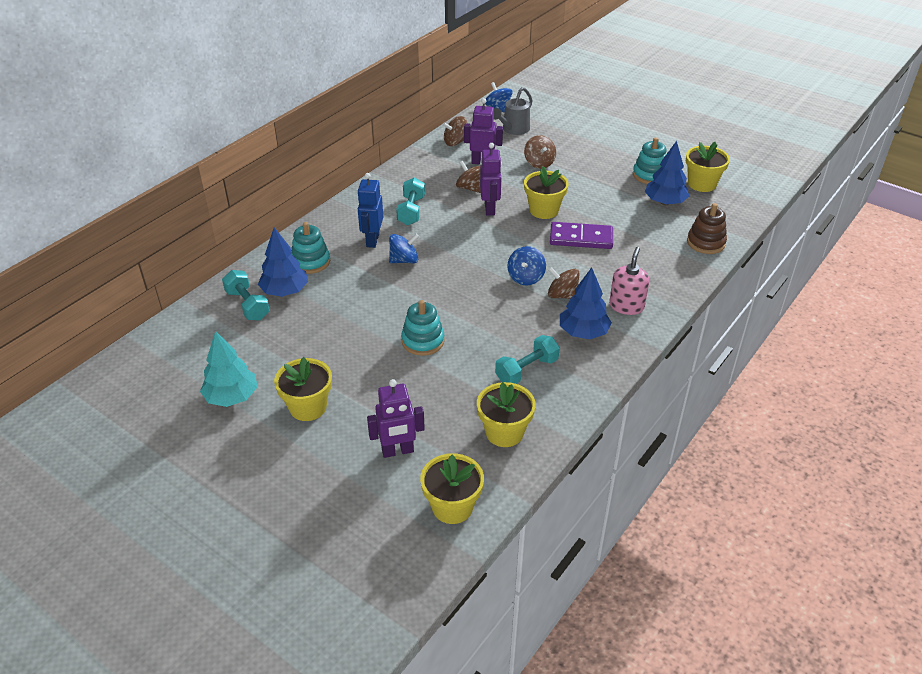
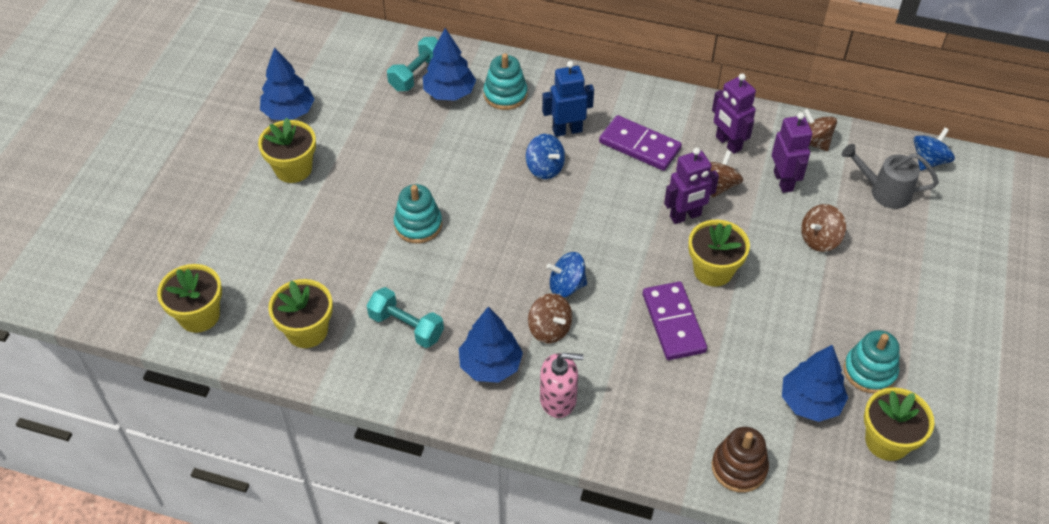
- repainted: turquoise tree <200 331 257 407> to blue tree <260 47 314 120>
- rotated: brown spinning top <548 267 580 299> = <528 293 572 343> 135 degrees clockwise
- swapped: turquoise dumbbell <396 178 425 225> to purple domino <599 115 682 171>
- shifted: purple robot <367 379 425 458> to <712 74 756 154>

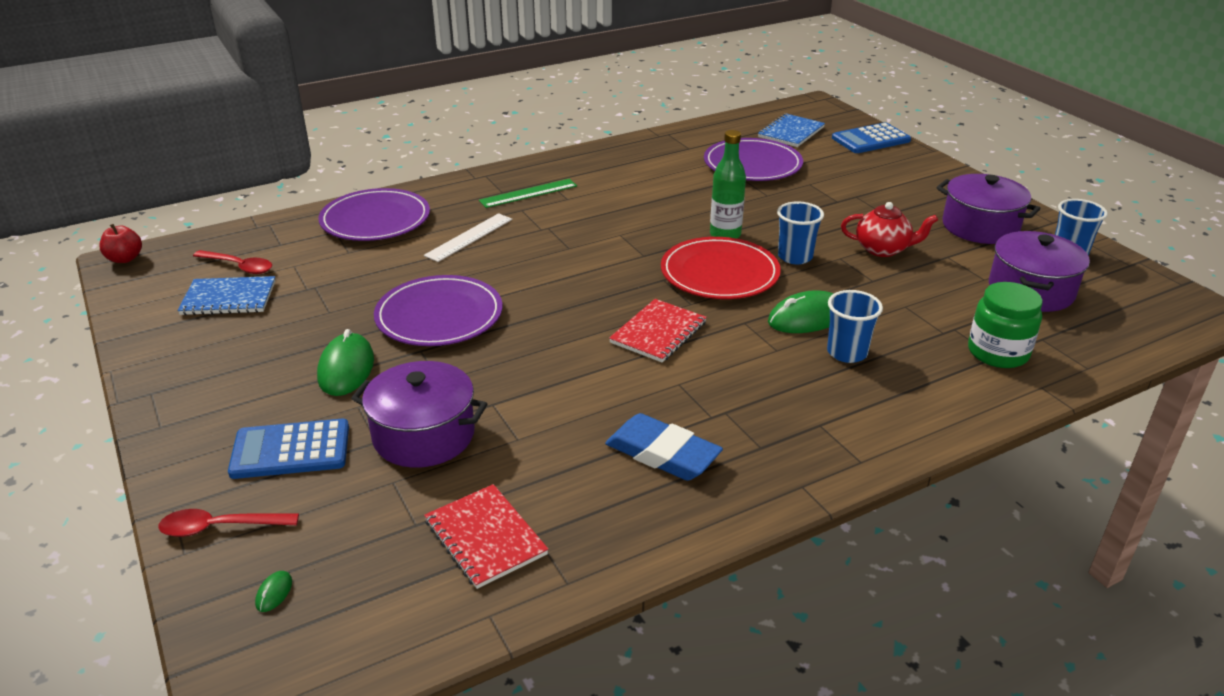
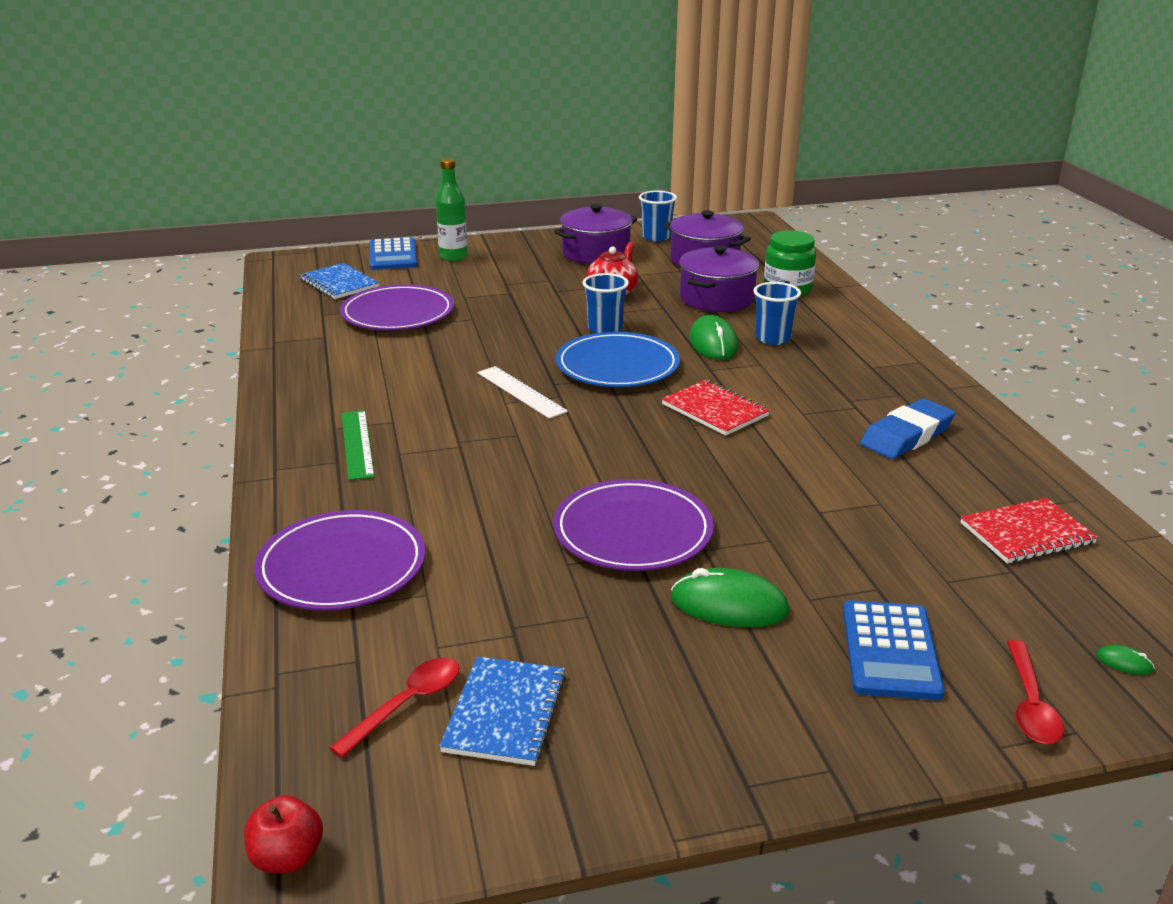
- shifted: green bottle <710 130 746 239> to <436 158 468 261>
- shifted: white ruler <424 213 512 262> to <478 366 568 419>
- repainted: red plate <661 237 781 299> to blue plate <556 332 680 387>
- shifted: purple pot <351 361 487 468> to <679 245 760 312>

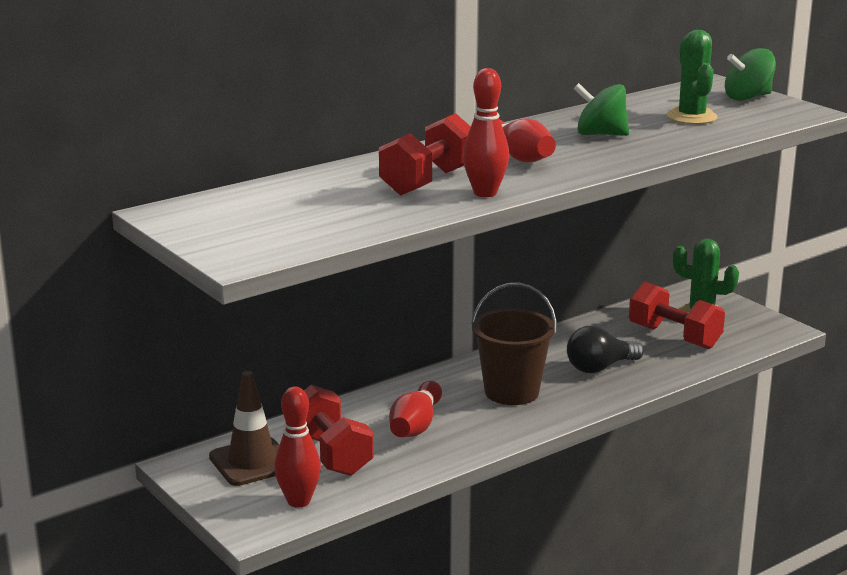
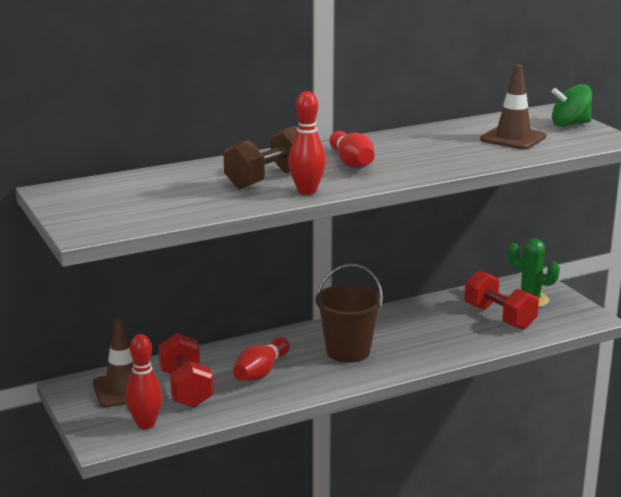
- repainted: red dumbbell <379 113 471 196> to brown dumbbell <223 126 297 189>
- swapped: green cactus <667 30 718 124> to brown traffic cone <480 65 546 150>
- gone: black light bulb <567 326 644 373>
- gone: green spinning top <573 83 629 136>

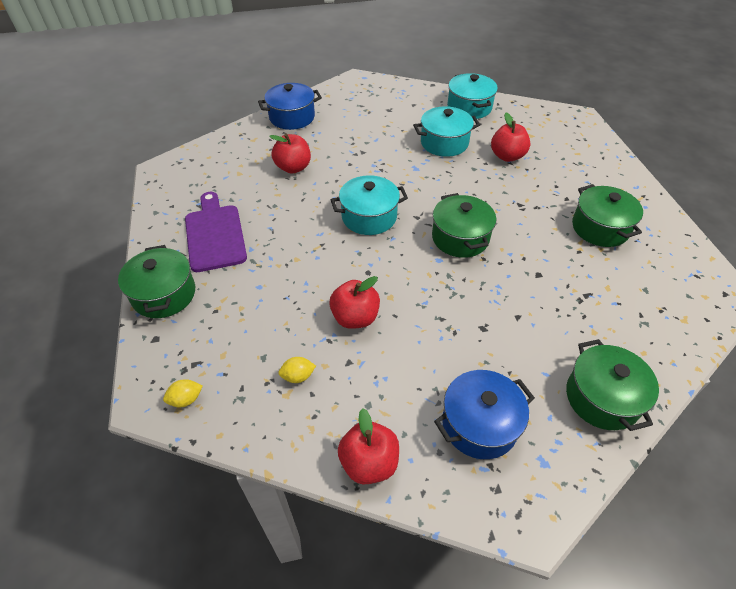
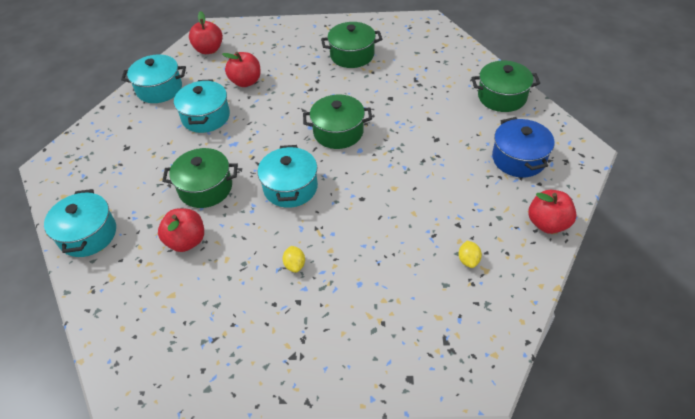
- repainted: blue pot <258 83 322 130> to turquoise pot <44 189 116 257>
- shifted: green pot <118 245 195 318> to <162 148 238 208>
- shifted: red apple <329 276 380 329> to <189 11 223 54>
- shifted: yellow lemon <163 379 203 407> to <283 246 305 273>
- gone: purple cutting board <185 192 247 272>

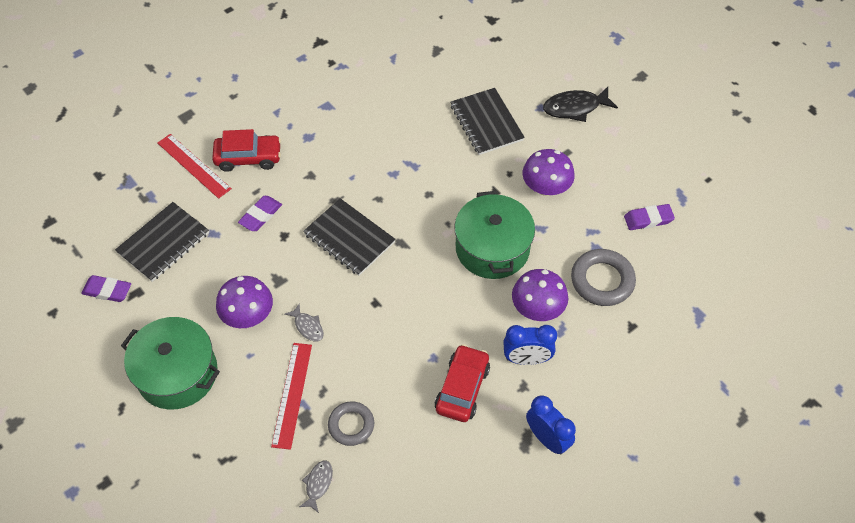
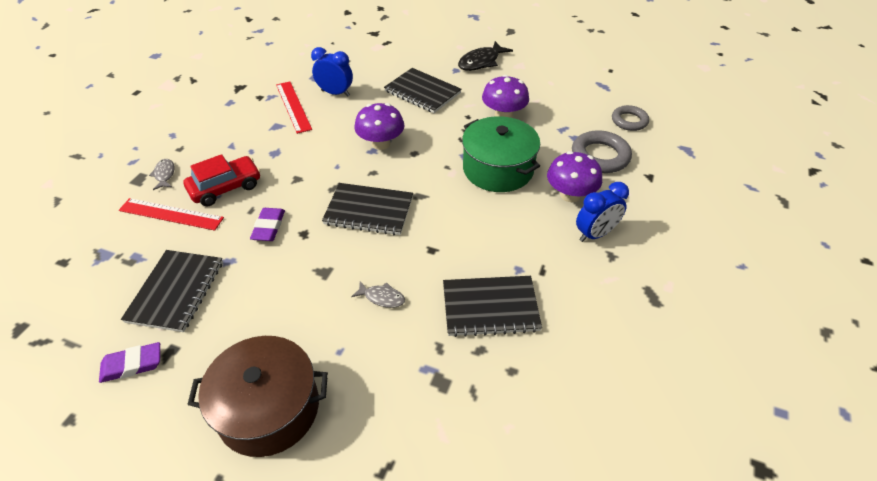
- shifted: grey fish <299 461 333 513> to <149 159 175 190>
- repainted: green pot <121 317 220 409> to brown pot <188 336 328 457>
- shifted: red ruler <271 343 312 450> to <276 82 312 134>
- shifted: blue clock <526 395 576 454> to <311 47 353 97>
- shifted: purple mushroom <216 276 273 328> to <354 103 404 150>
- new: black notebook <443 276 542 337>
- shifted: grey ring <328 401 374 446> to <612 105 649 131>
- gone: red car <435 344 490 422>
- gone: purple eraser <624 204 675 230>

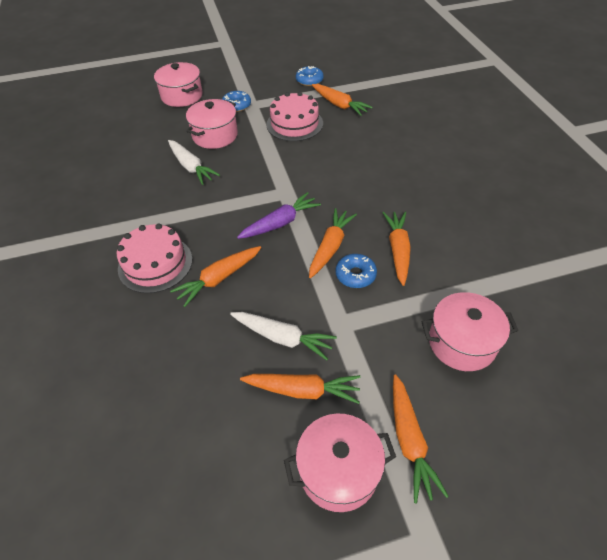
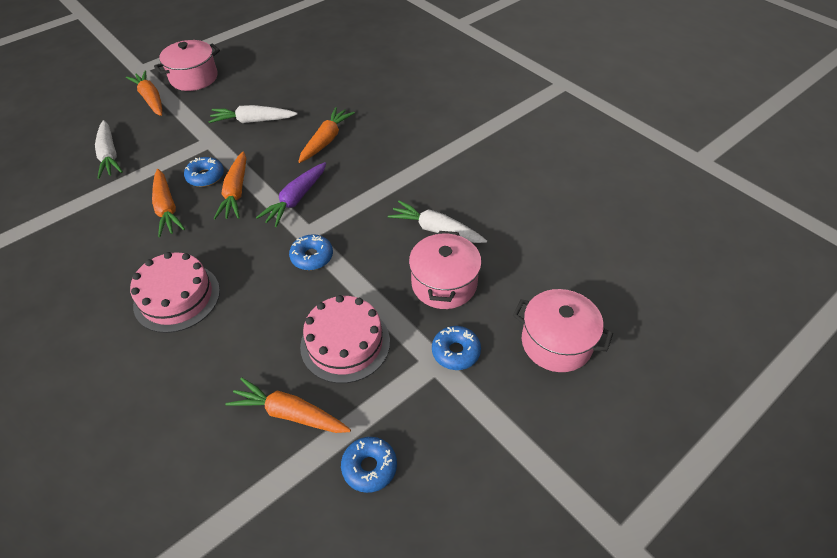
- swapped: pink pot <422 292 518 371> to white carrot <95 120 123 179>
- shifted: pink cake <117 223 192 293> to <130 252 220 333>
- new: blue donut <289 234 333 270>
- gone: orange carrot <240 374 361 404>

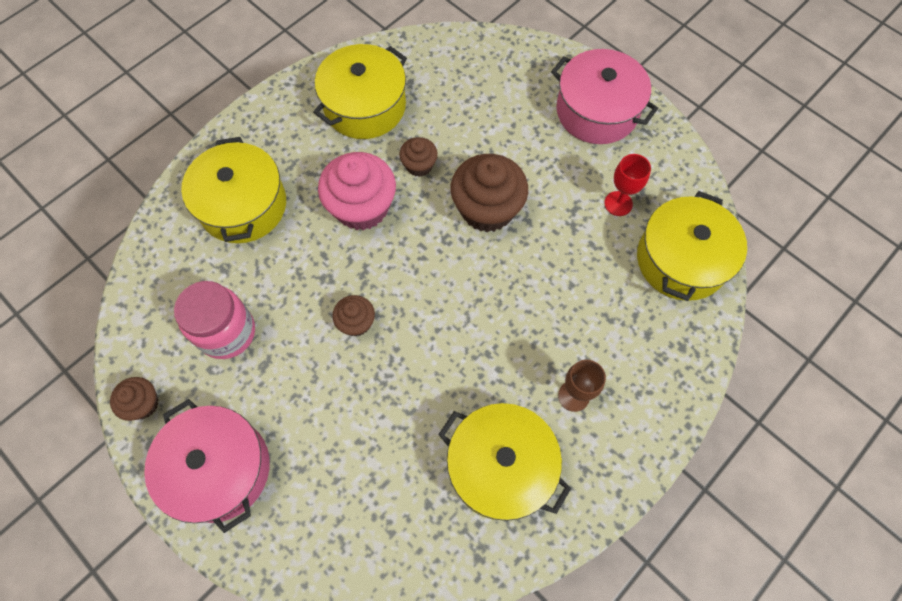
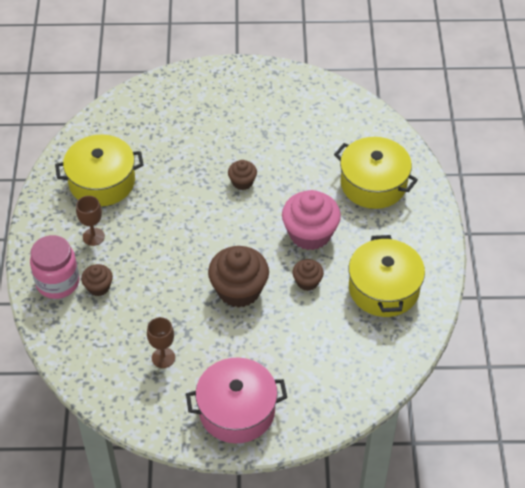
- shifted: pink jar <174 281 255 359> to <30 235 79 299>
- shifted: brown cupcake <110 377 158 421> to <81 264 113 296>
- repainted: red goblet <604 154 651 216> to brown goblet <147 317 175 368>
- gone: pink pot <144 399 270 533>
- gone: yellow pot <637 191 747 301>

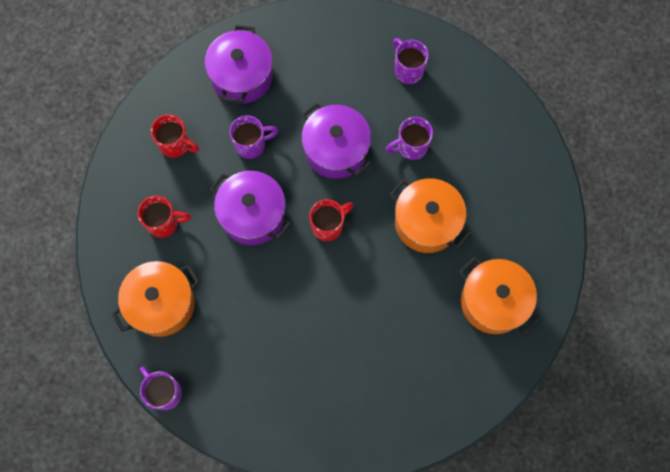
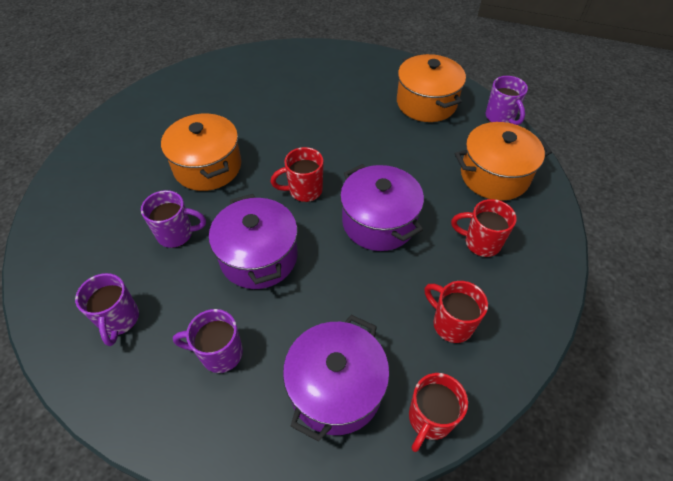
- shifted: purple mug <229 115 278 159> to <173 309 243 373>
- shifted: orange pot <459 257 540 335> to <397 54 466 122>
- new: red mug <409 373 468 452>

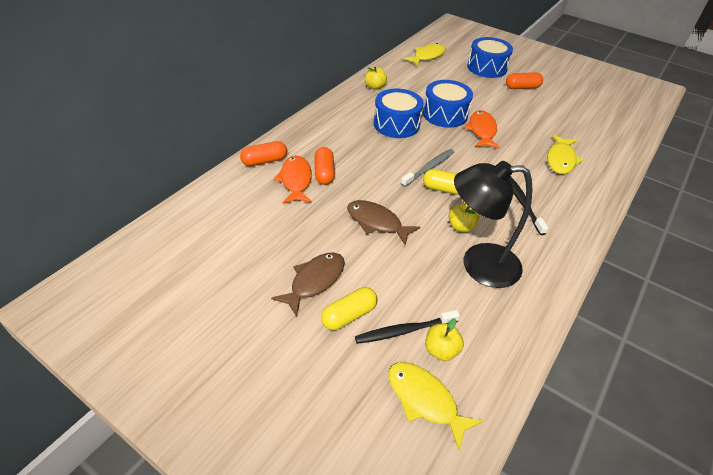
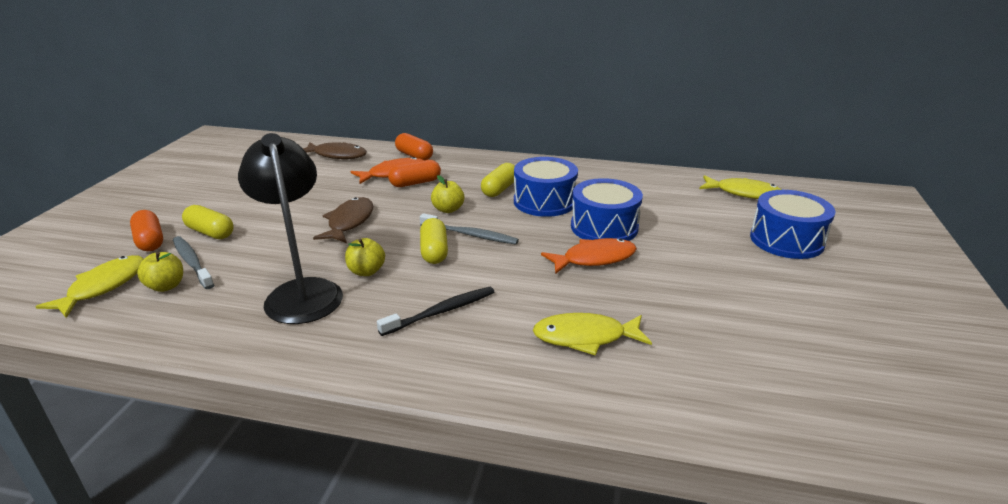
- shifted: orange capsule <506 72 543 89> to <130 210 163 251>
- repainted: black toothbrush <355 310 460 344> to grey toothbrush <173 236 214 289>
- shifted: brown fish <271 252 345 317> to <303 142 367 159>
- shifted: yellow apple <365 67 387 90> to <431 175 464 213>
- new: yellow capsule <481 163 515 197>

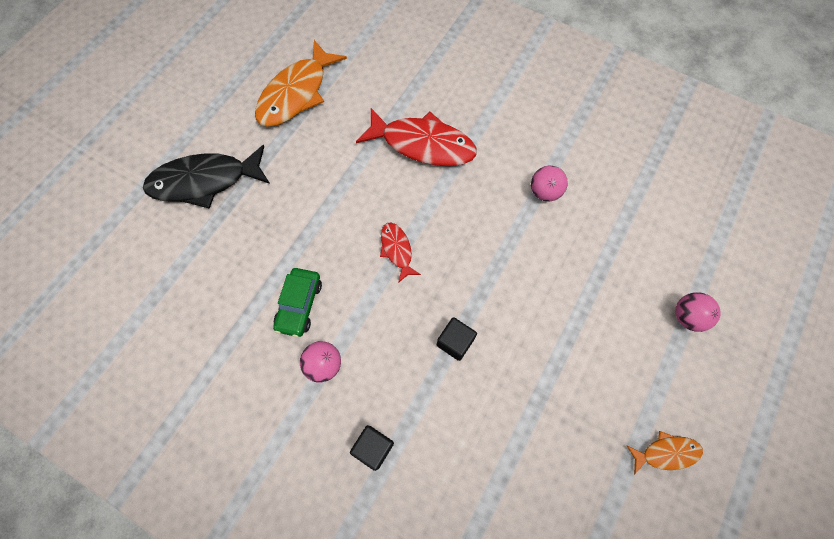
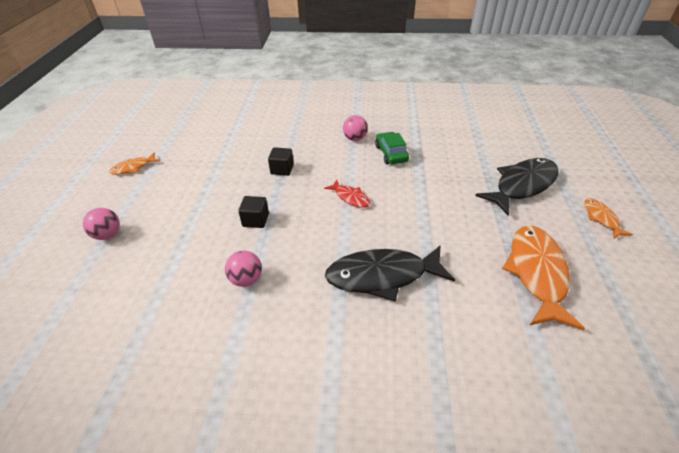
- shifted: black cube <350 425 394 471> to <238 196 269 228>
- repainted: red fish <356 108 477 166> to black fish <325 245 455 302>
- new: orange fish <584 199 633 239>

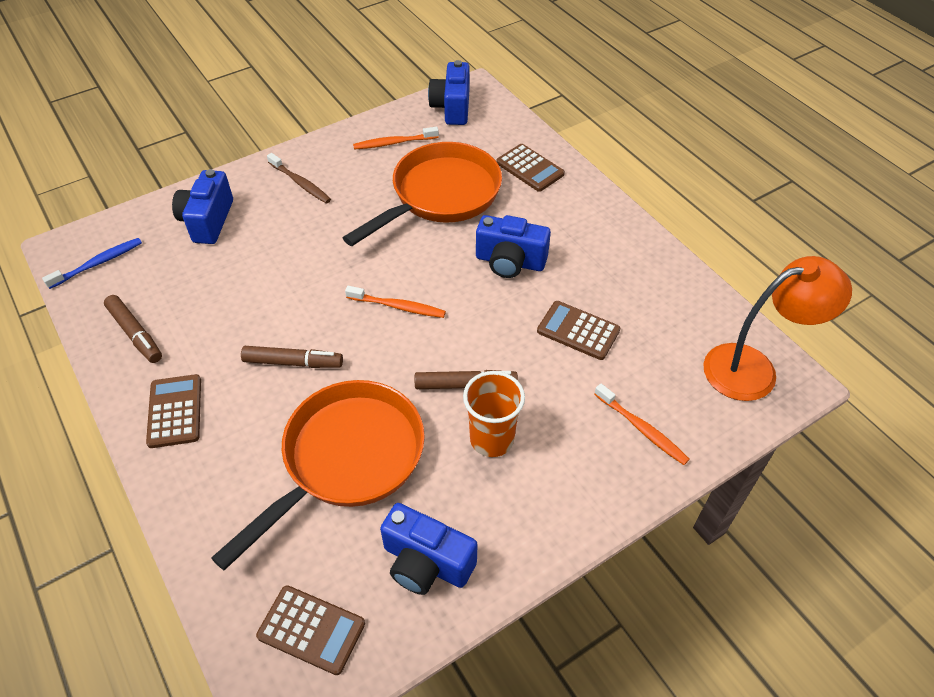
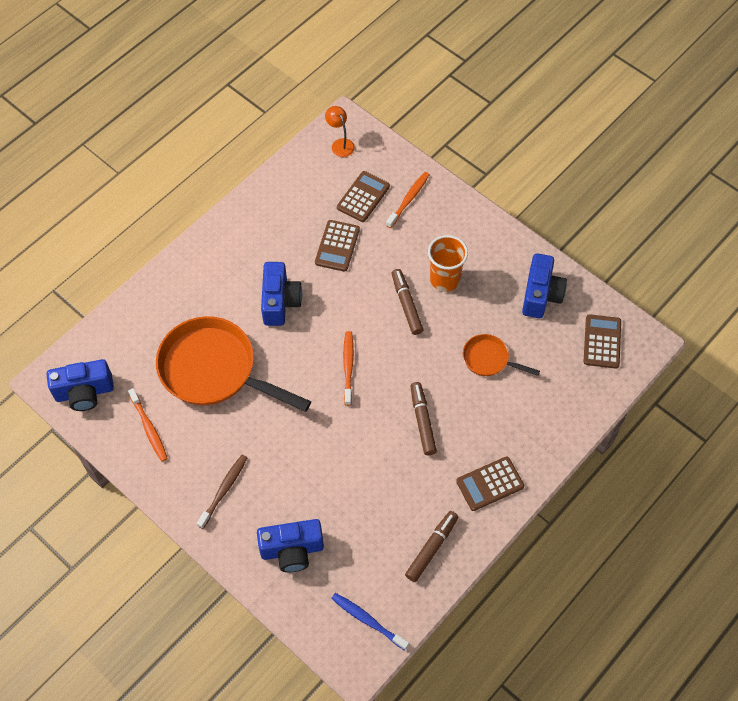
- scaled: orange lamp <704 256 852 401> = <325 106 355 157> x0.48
- shifted: brown calculator <496 144 565 192> to <337 171 390 222>
- scaled: orange pan <211 380 425 570> = <463 334 540 376> x0.48

